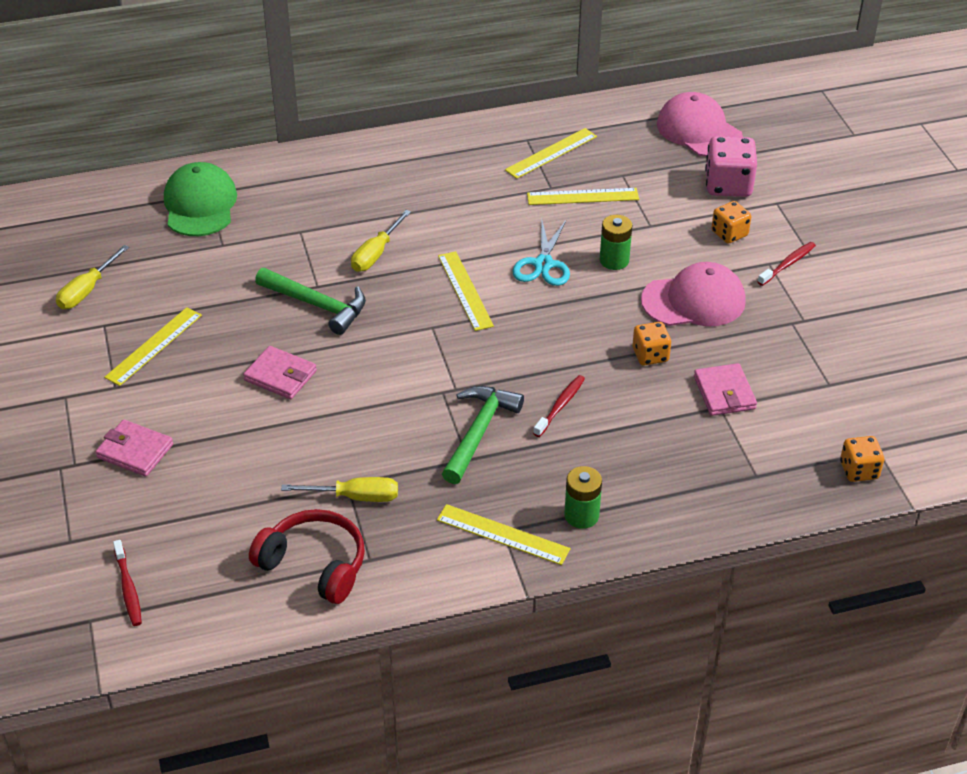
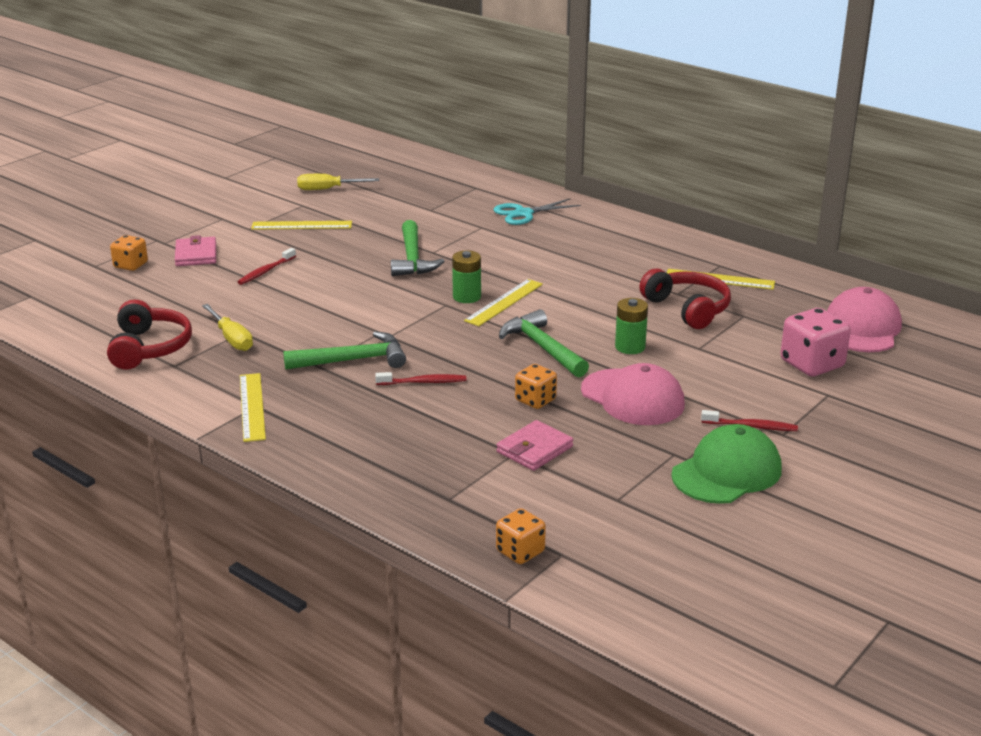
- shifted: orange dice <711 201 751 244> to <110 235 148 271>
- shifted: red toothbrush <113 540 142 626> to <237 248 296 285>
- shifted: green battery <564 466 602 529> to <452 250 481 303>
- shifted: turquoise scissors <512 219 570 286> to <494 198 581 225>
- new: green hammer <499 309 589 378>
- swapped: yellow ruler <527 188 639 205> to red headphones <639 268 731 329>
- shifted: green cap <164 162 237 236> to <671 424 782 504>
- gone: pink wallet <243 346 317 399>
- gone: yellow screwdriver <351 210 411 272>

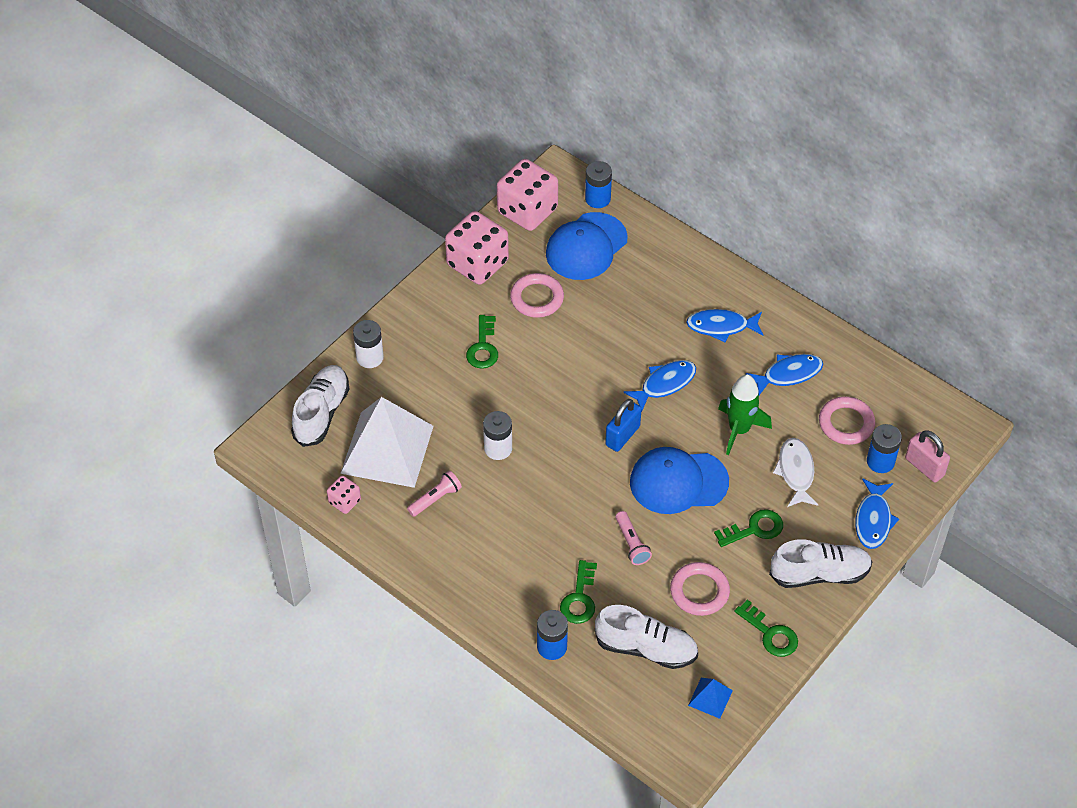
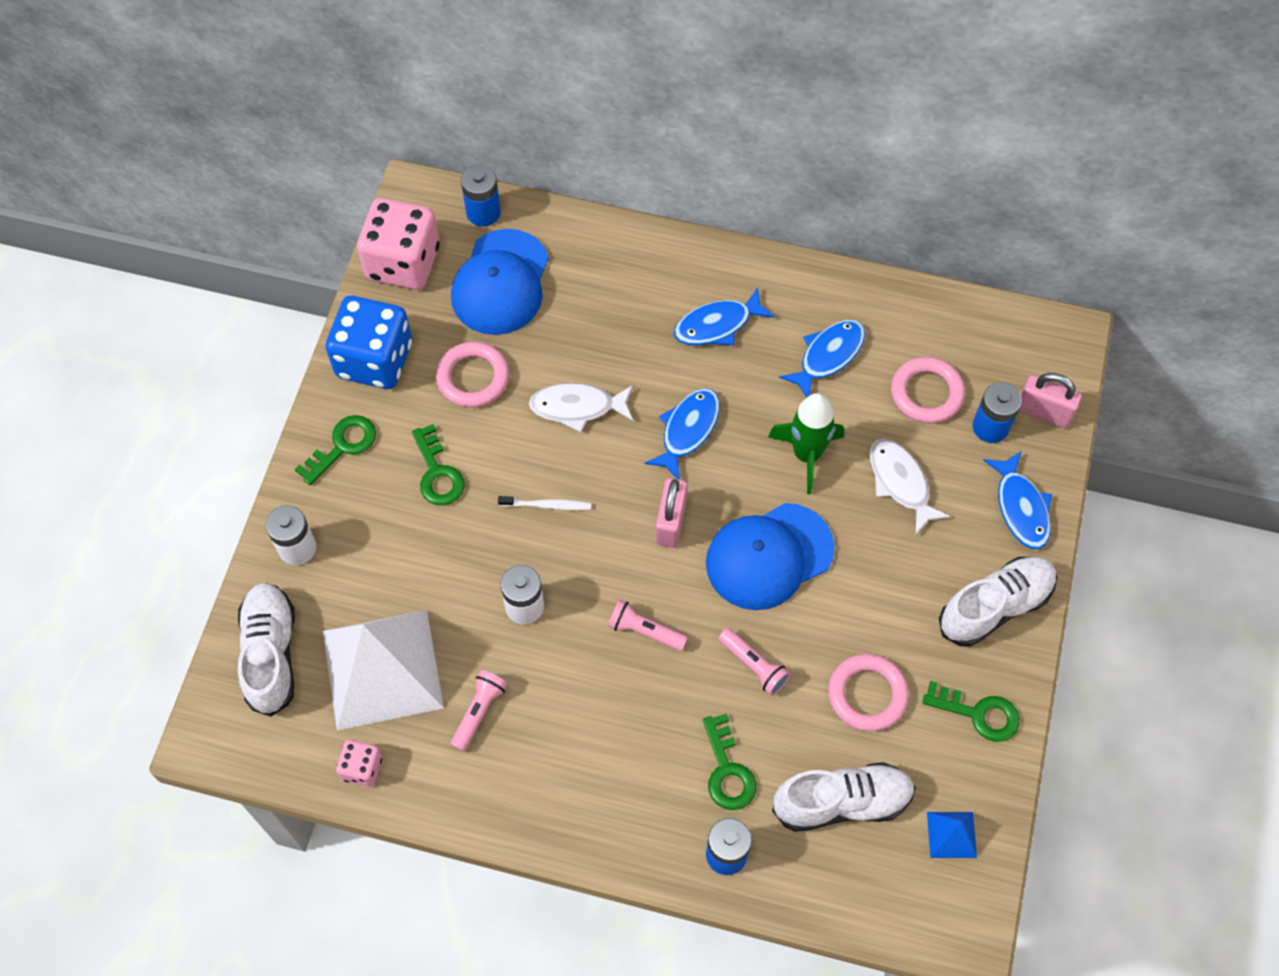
- shifted: green key <714 509 783 547> to <295 415 376 485>
- repainted: pink dice <445 211 509 285> to blue dice <326 296 412 389>
- new: white toothbrush <498 496 591 510>
- new: white fish <529 383 633 432>
- new: pink flashlight <608 600 688 651>
- repainted: blue padlock <605 399 642 452> to pink padlock <655 478 688 548>

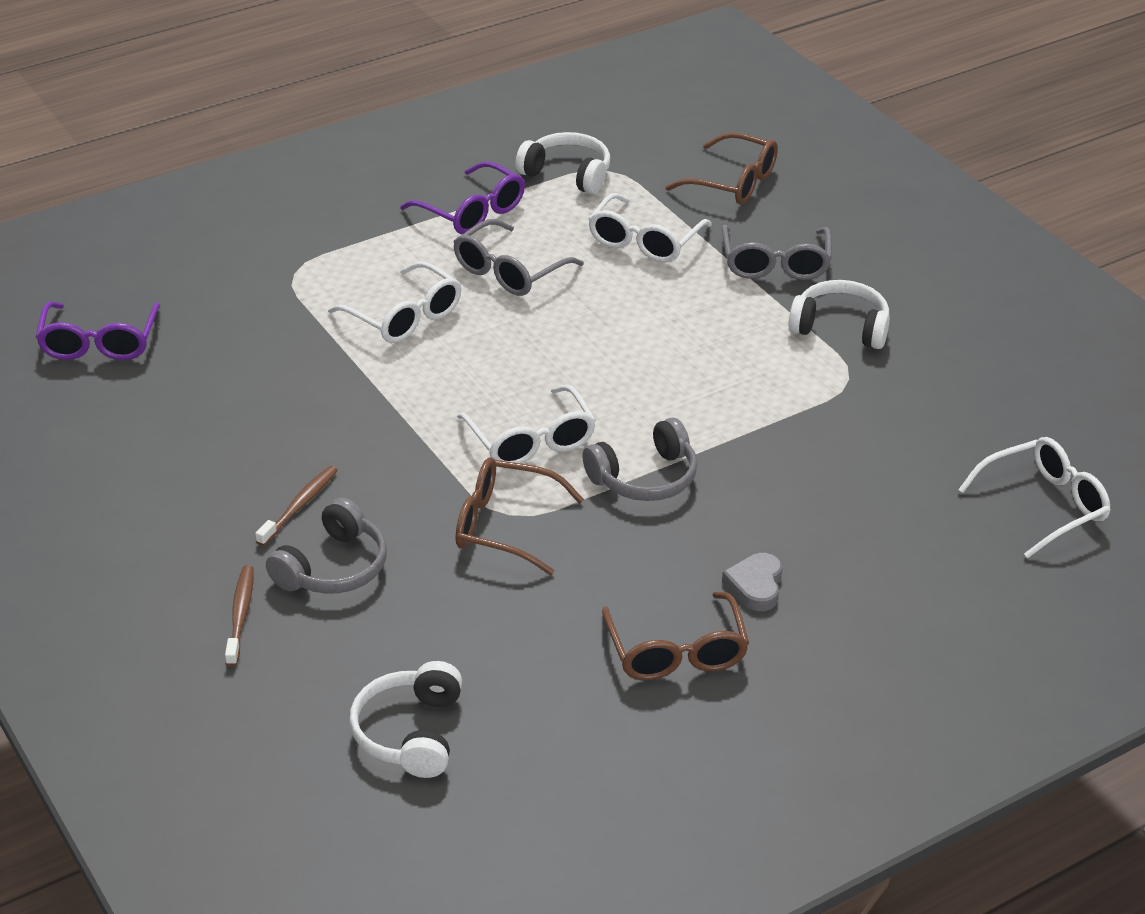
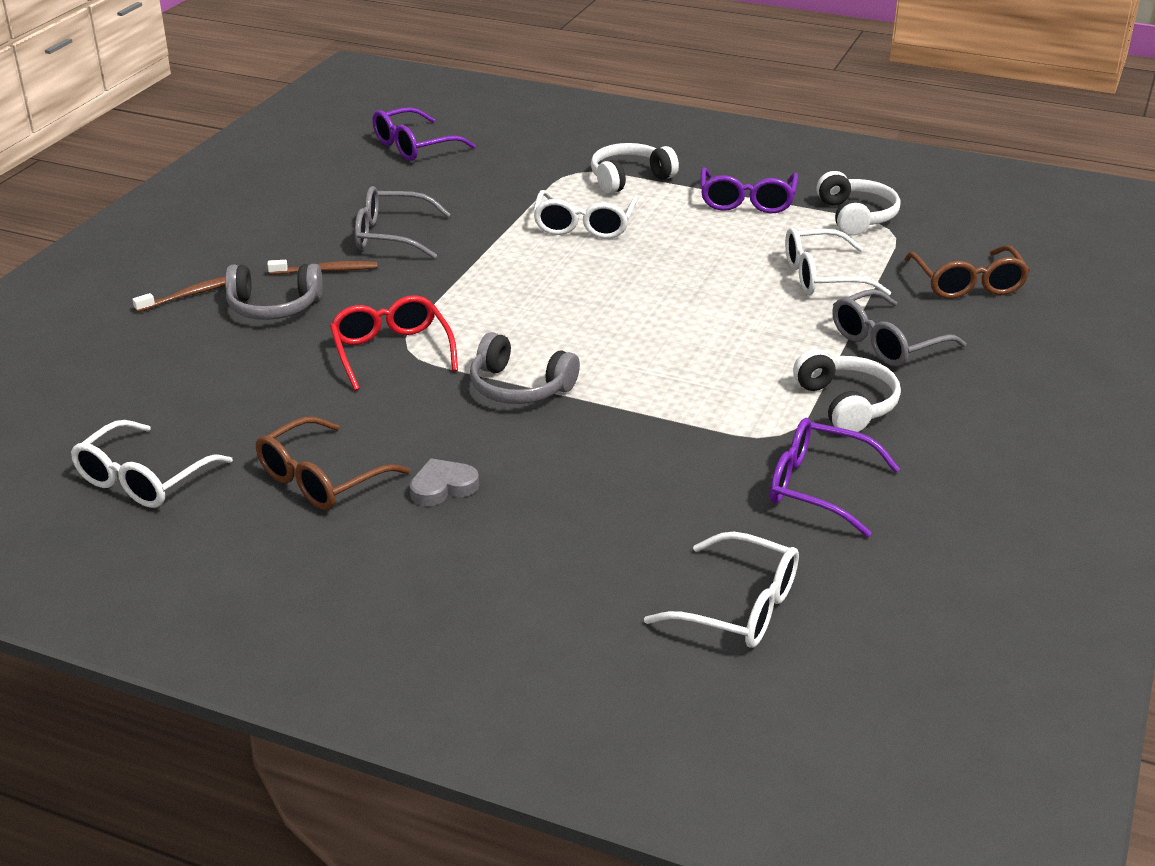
- shifted: white glasses <457 385 596 464> to <71 420 233 508>
- repainted: brown glasses <456 458 584 575> to red glasses <330 295 458 391>
- shifted: grey glasses <453 219 584 296> to <355 186 451 259>
- shifted: white headphones <349 661 462 778> to <591 143 679 194>
- new: purple glasses <770 418 900 537>

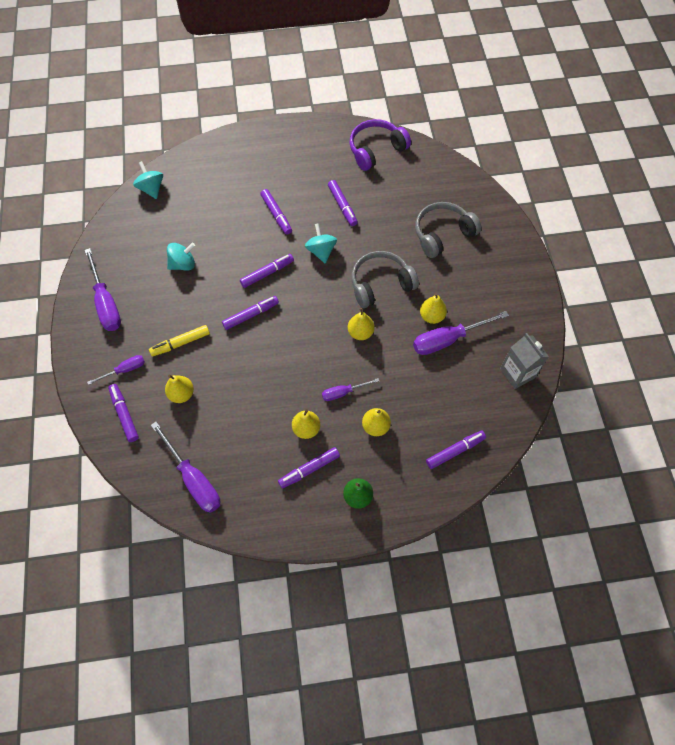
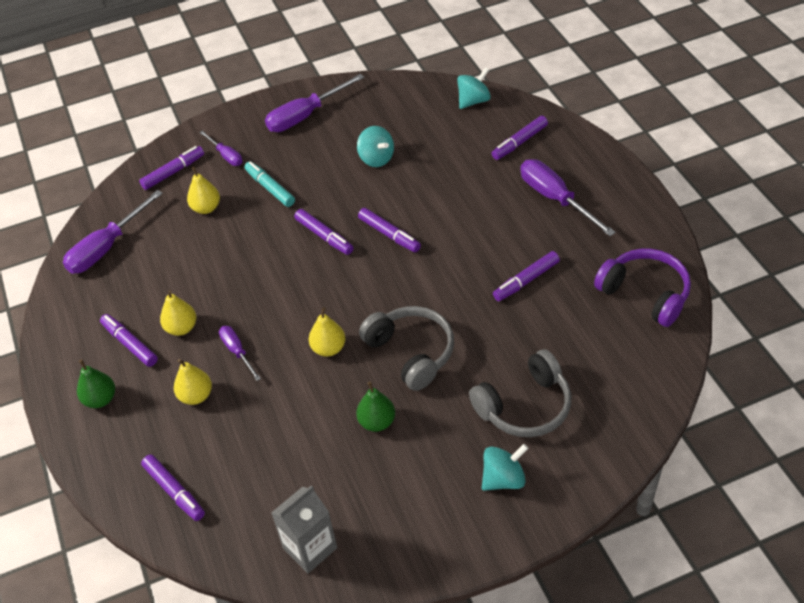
- repainted: yellow marker <149 325 210 357> to turquoise marker <244 161 295 207>
- repainted: yellow pear <420 293 447 324> to green pear <356 382 395 432>
- rotated: grey headphones <415 202 481 258> = <469 349 571 437> 105 degrees clockwise
- shifted: turquoise spinning top <305 223 337 263> to <482 444 529 491>
- shifted: purple marker <260 189 292 235> to <491 116 548 160>
- shifted: purple screwdriver <413 311 509 355> to <520 159 616 236>

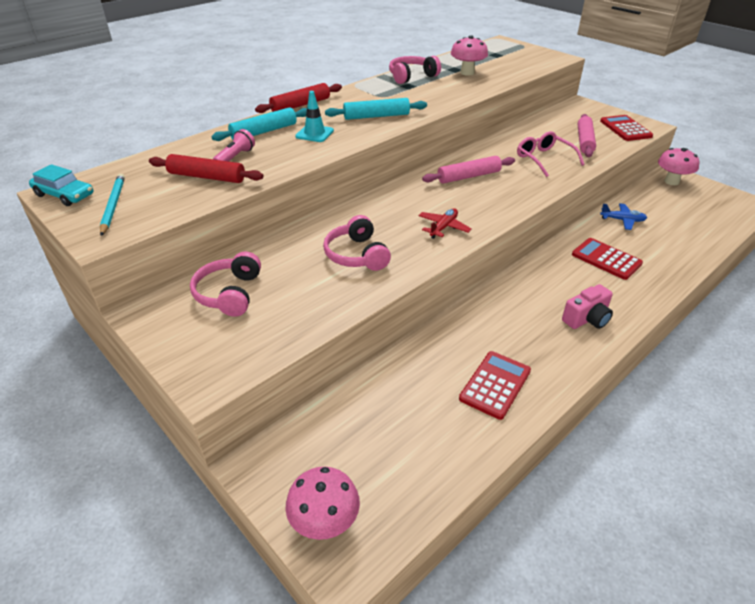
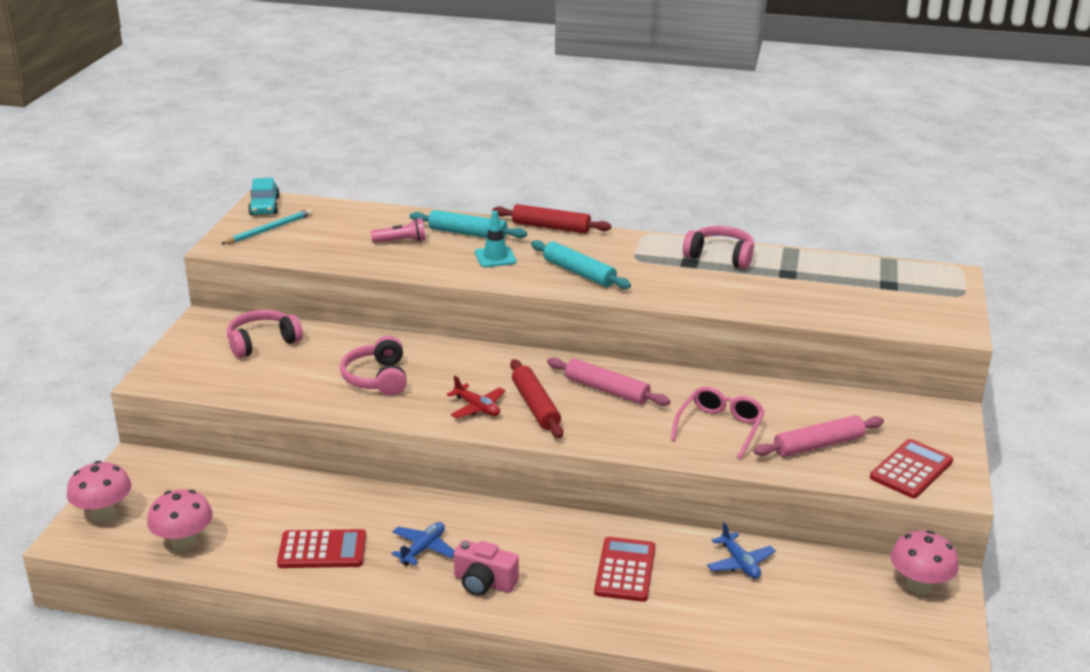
- shifted: pink mushroom <451 35 488 76> to <147 489 213 551>
- rotated: pink headphones <323 215 391 271> = <340 336 407 396> 45 degrees counterclockwise
- new: blue plane <392 522 455 566>
- rotated: red plane <419 208 472 239> = <447 376 505 419> 45 degrees clockwise
- shifted: red rolling pin <149 154 263 183> to <510 359 563 438>

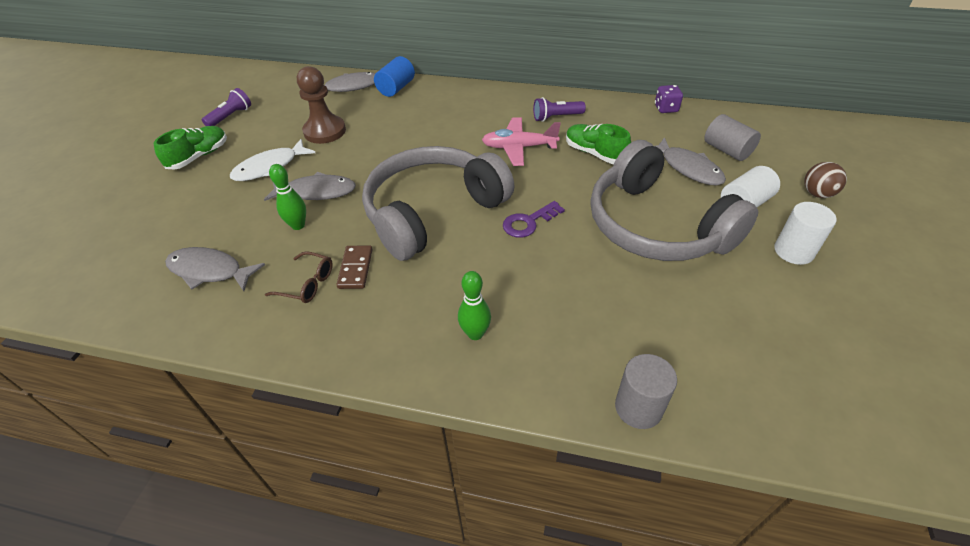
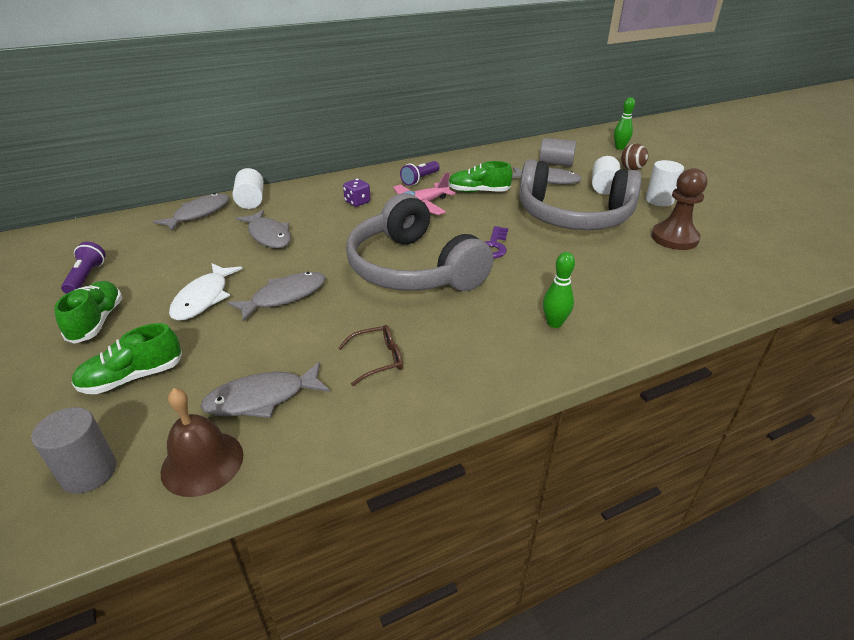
- shifted: grey cylinder <615 354 677 429> to <31 407 116 494>
- new: green shoe <72 323 182 394>
- new: brown bell <161 388 244 497>
- repainted: blue cylinder <374 56 415 97> to white cylinder <233 168 264 209>
- new: grey fish <236 210 291 248>
- shifted: purple dice <655 85 683 113> to <343 179 370 207>
- rotated: grey headphones <362 146 515 261> = <346 193 493 291> 45 degrees counterclockwise
- shifted: green bowling pin <269 164 306 230> to <614 97 635 150>
- shifted: brown pawn <297 66 346 144> to <651 168 707 250>
- gone: brown domino <336 245 373 289>

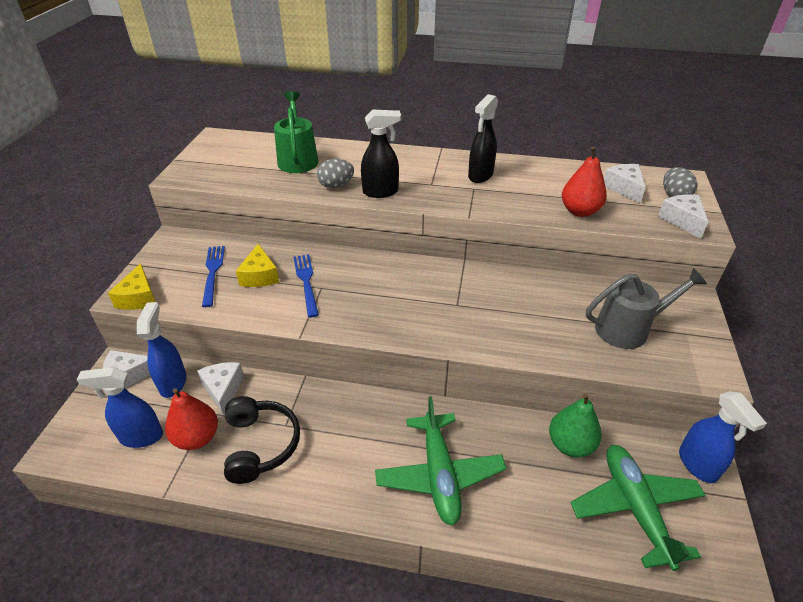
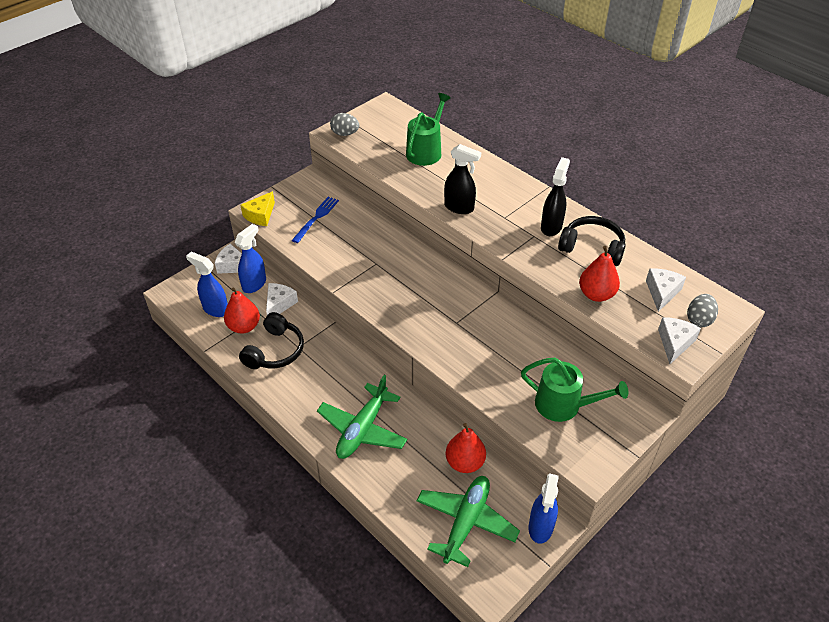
- shifted: grey egg <317 159 354 188> to <330 113 359 136>
- repainted: green pear <549 393 602 457> to red pear <445 423 486 473>
- repainted: grey watering can <586 268 707 349> to green watering can <521 358 628 422>
- rotated: black spray bottle <468 94 498 183> = <541 157 570 236> 135 degrees clockwise
- new: black headphones <558 216 626 266>
- gone: yellow cheese <236 244 279 287>
- gone: blue fork <294 254 319 317>

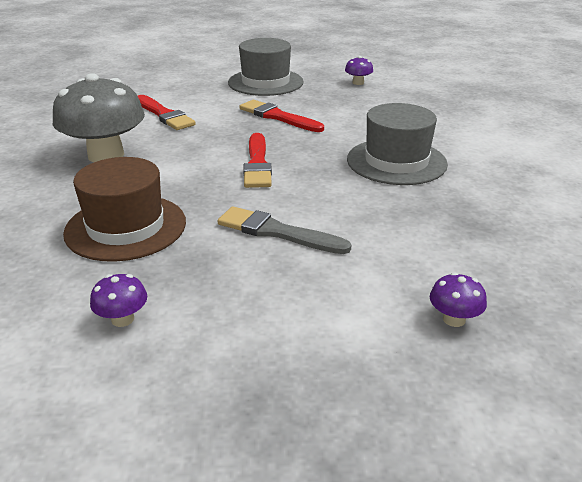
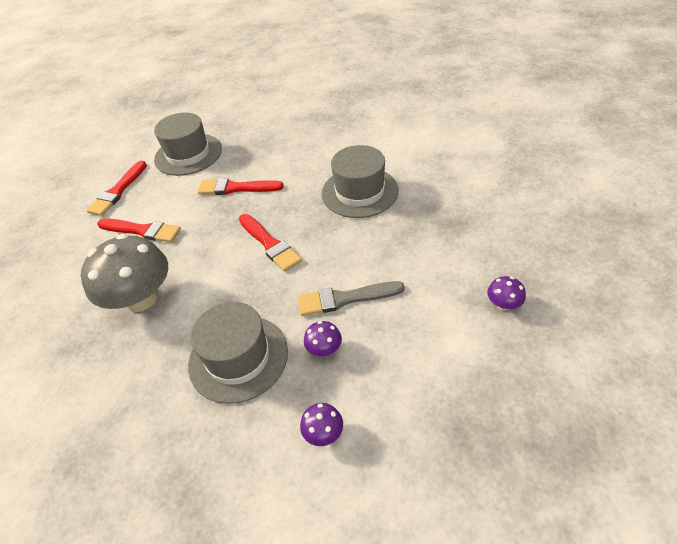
- new: red brush <86 161 147 216>
- repainted: brown hat <63 157 186 262> to grey hat <188 302 288 404>
- shifted: purple mushroom <345 56 373 85> to <304 321 342 356>

